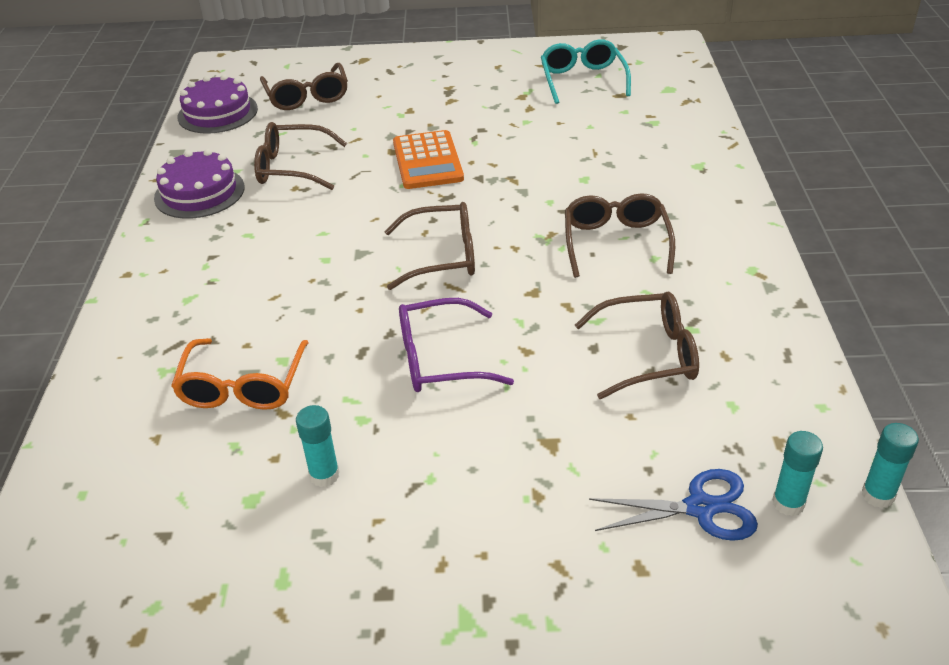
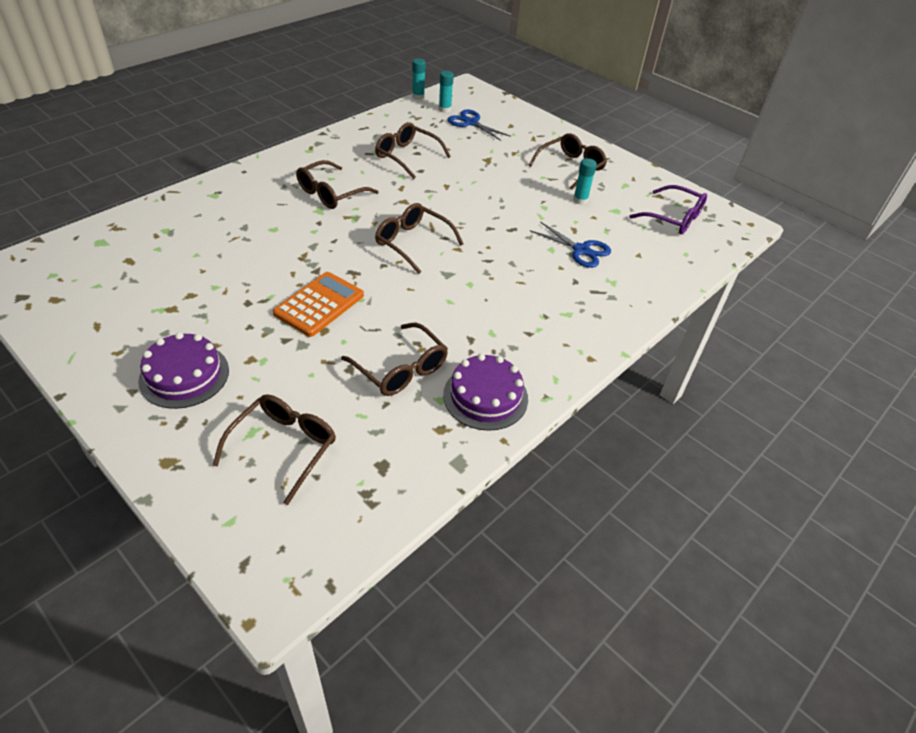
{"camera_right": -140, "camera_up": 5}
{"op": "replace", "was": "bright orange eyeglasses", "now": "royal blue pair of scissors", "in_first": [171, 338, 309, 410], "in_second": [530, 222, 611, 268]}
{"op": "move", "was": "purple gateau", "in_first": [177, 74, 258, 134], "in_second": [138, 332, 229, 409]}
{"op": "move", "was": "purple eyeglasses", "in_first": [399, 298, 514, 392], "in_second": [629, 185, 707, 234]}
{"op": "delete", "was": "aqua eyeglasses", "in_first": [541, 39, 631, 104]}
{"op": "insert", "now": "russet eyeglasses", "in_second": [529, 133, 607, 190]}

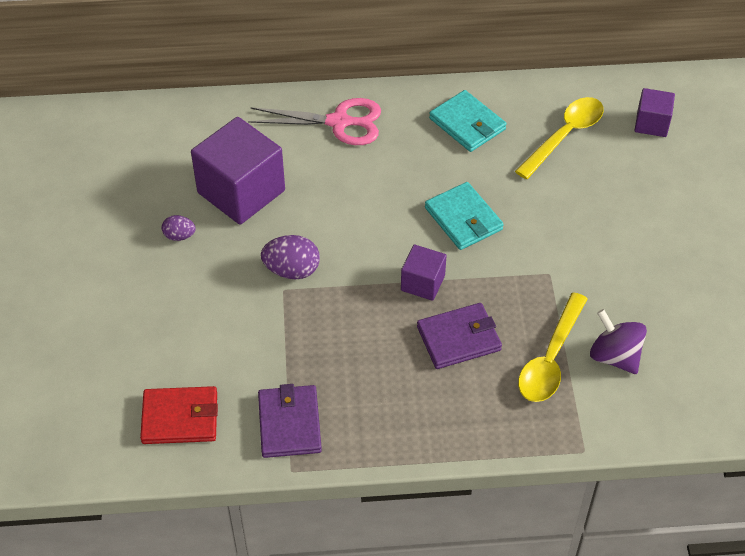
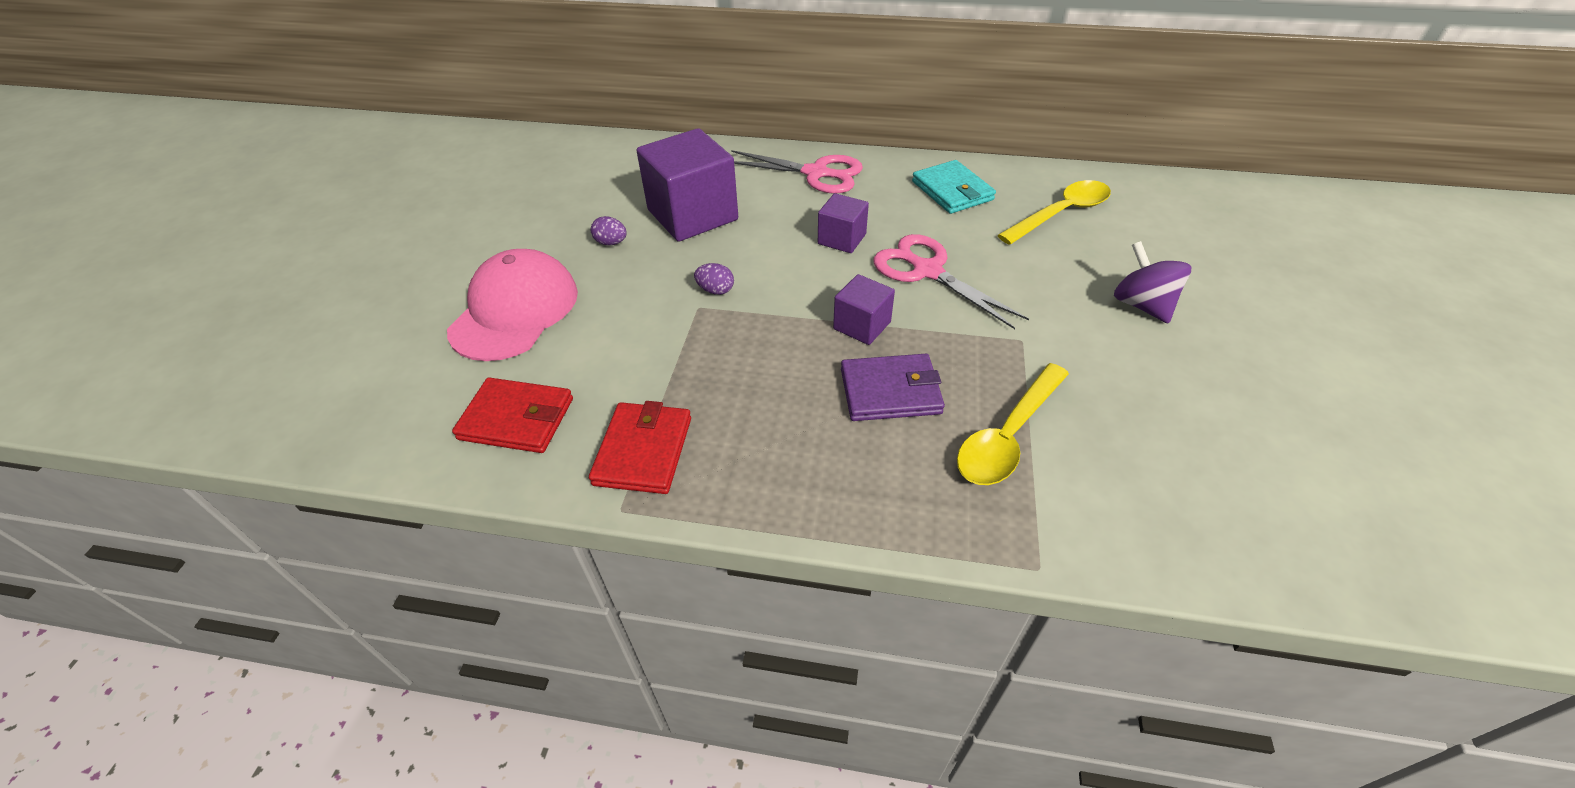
{"camera_right": 15, "camera_up": -5}
{"op": "recolor", "was": "purple wallet", "now": "scarlet wallet", "in_first": [258, 384, 322, 458], "in_second": [589, 401, 691, 494]}
{"op": "resize", "was": "purple egg", "in_first": [261, 235, 320, 279], "in_second": [694, 263, 734, 295], "ratio": 0.6}
{"op": "replace", "was": "aqua wallet", "now": "pink pair of scissors", "in_first": [425, 182, 504, 250], "in_second": [873, 234, 1029, 329]}
{"op": "move", "was": "purple toy top", "in_first": [590, 309, 647, 374], "in_second": [1114, 241, 1191, 324]}
{"op": "move", "was": "purple solid cube", "in_first": [635, 88, 675, 137], "in_second": [818, 193, 869, 253]}
{"op": "insert", "now": "pink peaked cap", "in_second": [447, 249, 578, 361]}

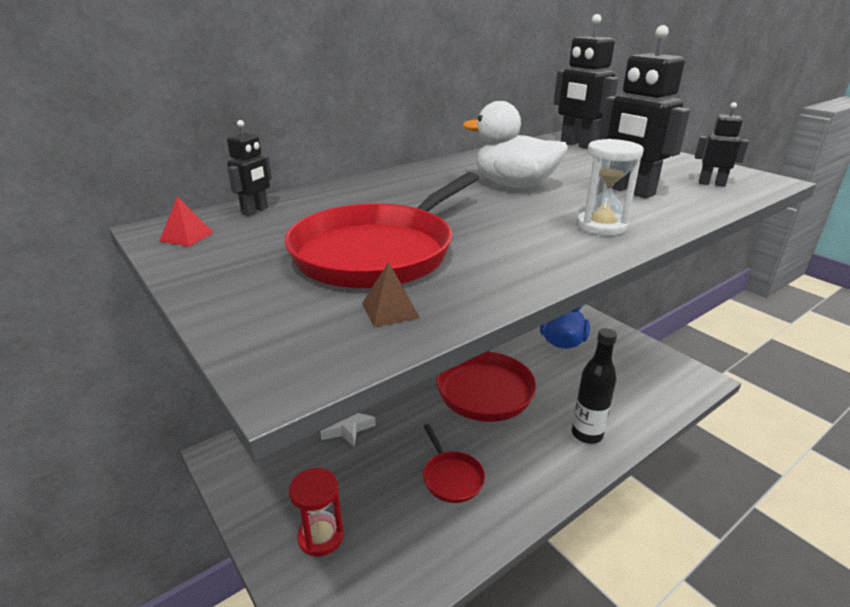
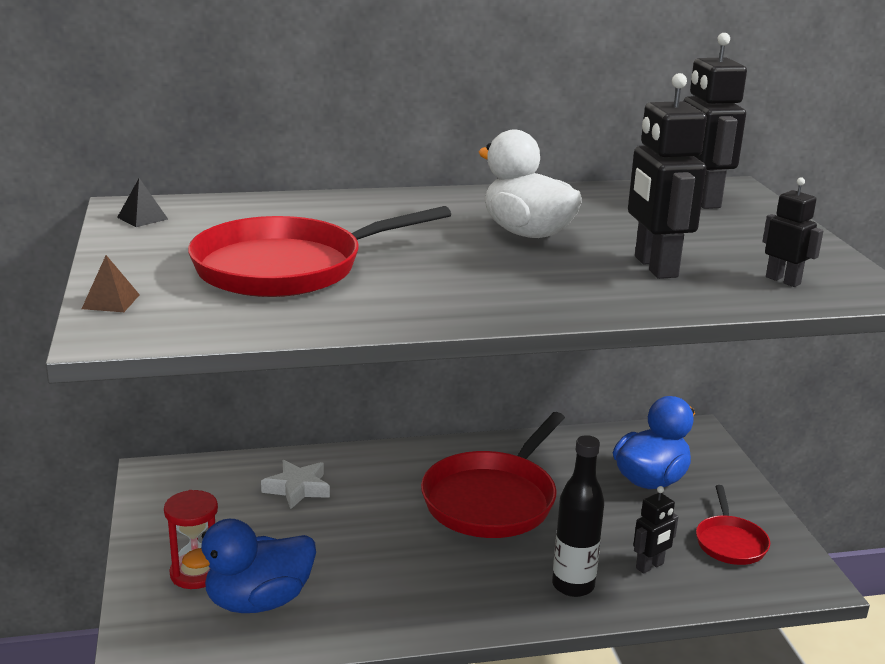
{"camera_right": 25, "camera_up": -5}
{"op": "recolor", "was": "scarlet solid pyramid", "now": "black solid pyramid", "in_first": [160, 197, 214, 247], "in_second": [117, 178, 168, 227]}
{"op": "move", "was": "black robot figure", "in_first": [227, 120, 272, 216], "in_second": [633, 486, 678, 574]}
{"op": "move", "was": "russet solid pyramid", "in_first": [362, 262, 420, 327], "in_second": [82, 255, 140, 312]}
{"op": "move", "was": "scarlet pan", "in_first": [423, 424, 485, 503], "in_second": [696, 485, 770, 565]}
{"op": "delete", "was": "snow-white sand timer", "in_first": [577, 139, 644, 236]}
{"op": "insert", "now": "royal blue toy duck", "in_second": [182, 519, 316, 613]}

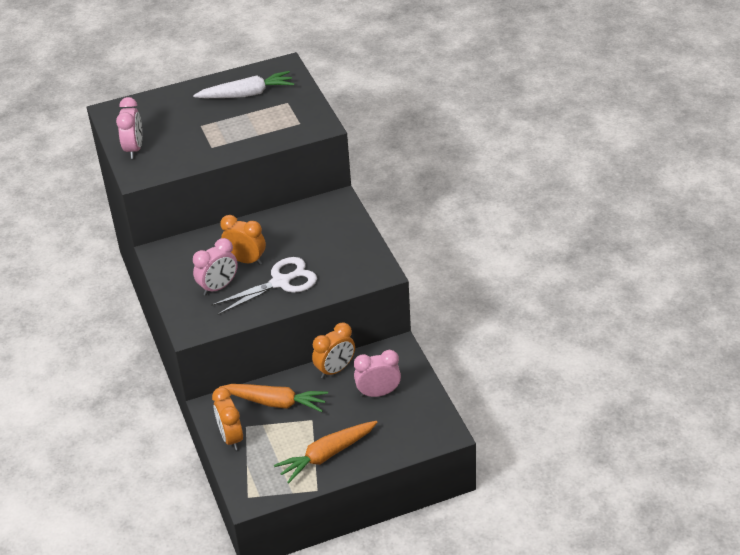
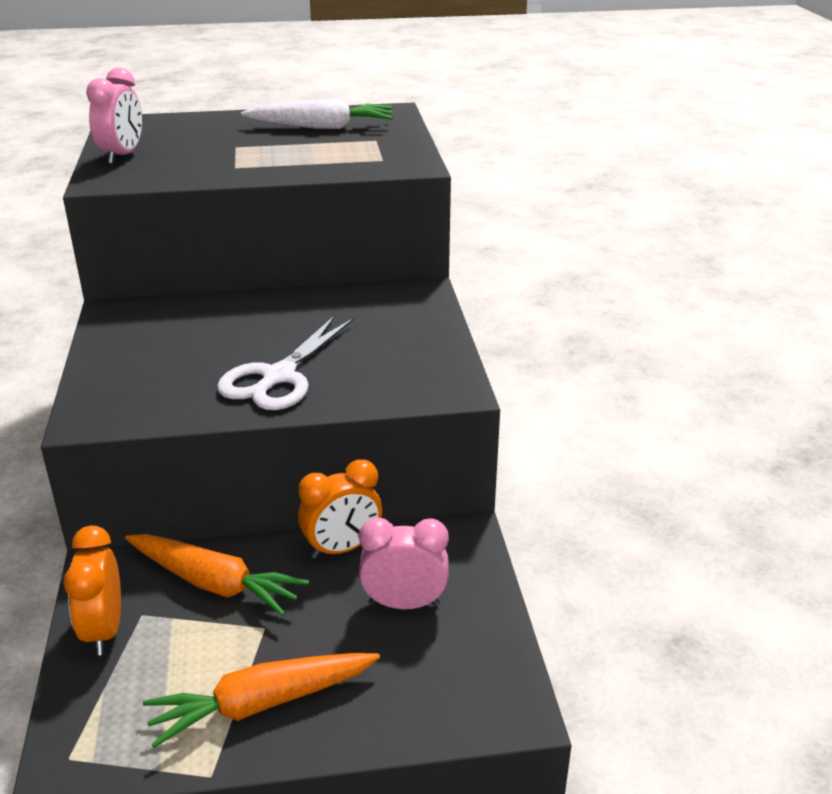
{"camera_right": 10, "camera_up": -10}
{"op": "delete", "was": "pink alarm clock", "in_first": [193, 238, 238, 296]}
{"op": "rotate", "was": "snow-white pair of scissors", "in_first": [211, 257, 317, 315], "in_second": [217, 315, 354, 410], "clockwise": 135}
{"op": "delete", "was": "bright orange alarm clock", "in_first": [220, 215, 266, 265]}

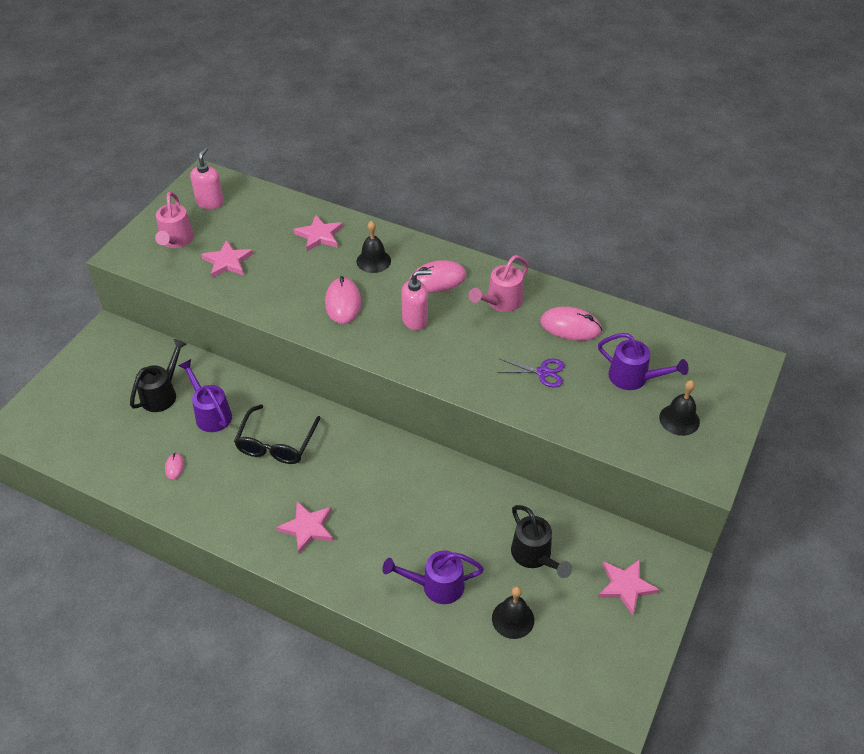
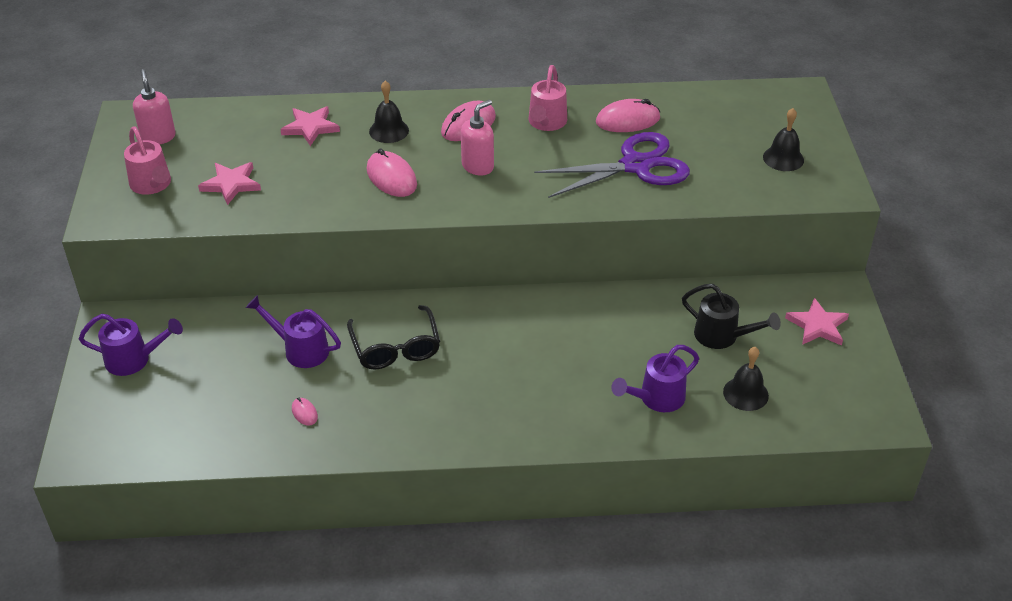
{"camera_right": -30, "camera_up": -5}
{"op": "delete", "was": "black watering pot", "in_first": [130, 339, 187, 412]}
{"op": "delete", "was": "pink star shape", "in_first": [276, 501, 333, 554]}
{"op": "resize", "was": "purple pair of scissors", "in_first": [500, 359, 565, 387], "in_second": [534, 132, 690, 198], "ratio": 2.1}
{"op": "move", "was": "purple watering pot", "in_first": [598, 333, 689, 390], "in_second": [79, 314, 183, 376]}

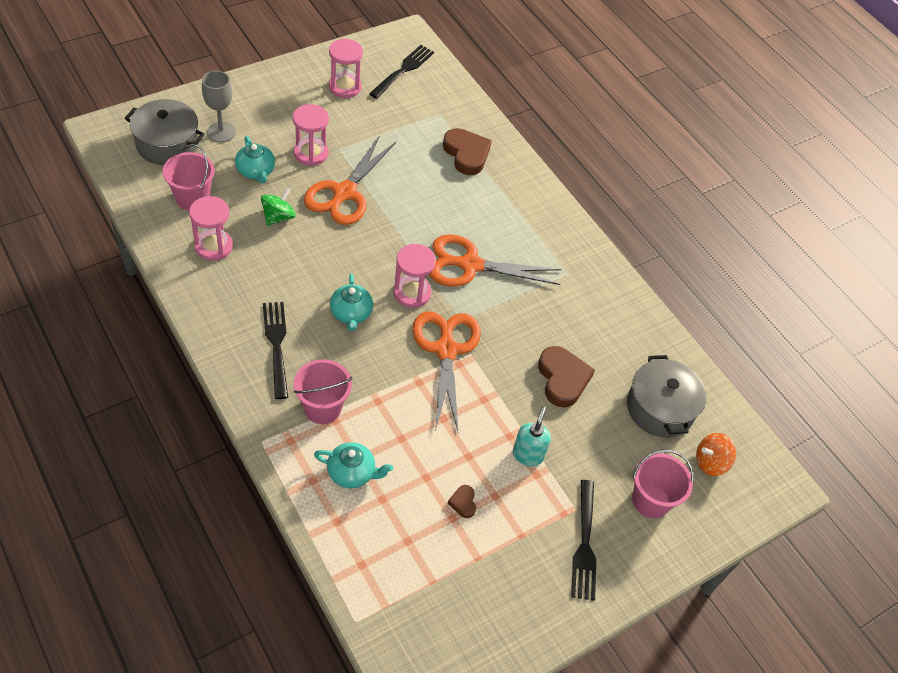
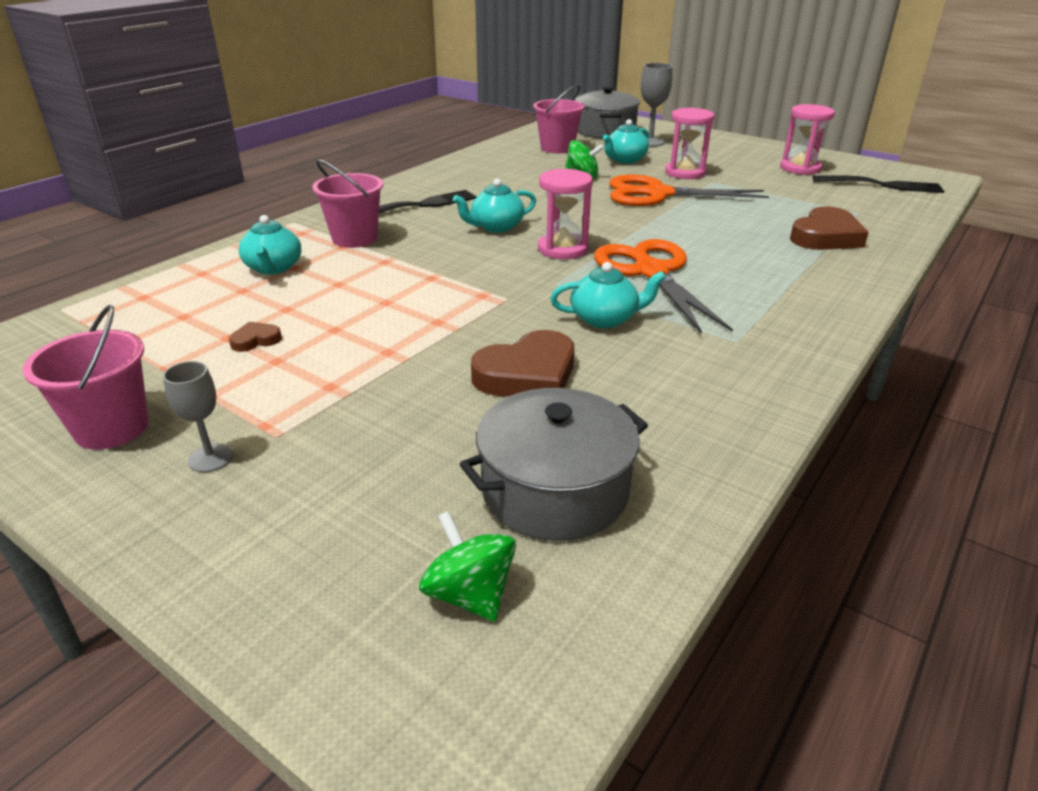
{"camera_right": 75, "camera_up": -20}
{"op": "delete", "was": "pink sand timer", "in_first": [189, 196, 233, 261]}
{"op": "delete", "was": "bright orange pair of scissors", "in_first": [412, 311, 481, 431]}
{"op": "delete", "was": "aqua soap pump", "in_first": [513, 406, 551, 466]}
{"op": "replace", "was": "black fork", "now": "grey wine glass", "in_first": [571, 480, 596, 601], "in_second": [163, 361, 233, 472]}
{"op": "move", "was": "pink sand bucket", "in_first": [632, 450, 694, 518], "in_second": [22, 305, 149, 450]}
{"op": "recolor", "was": "bright orange toy top", "now": "emerald toy top", "in_first": [696, 433, 736, 476], "in_second": [419, 511, 516, 622]}
{"op": "insert", "now": "aqua china teapot", "in_second": [550, 262, 666, 328]}

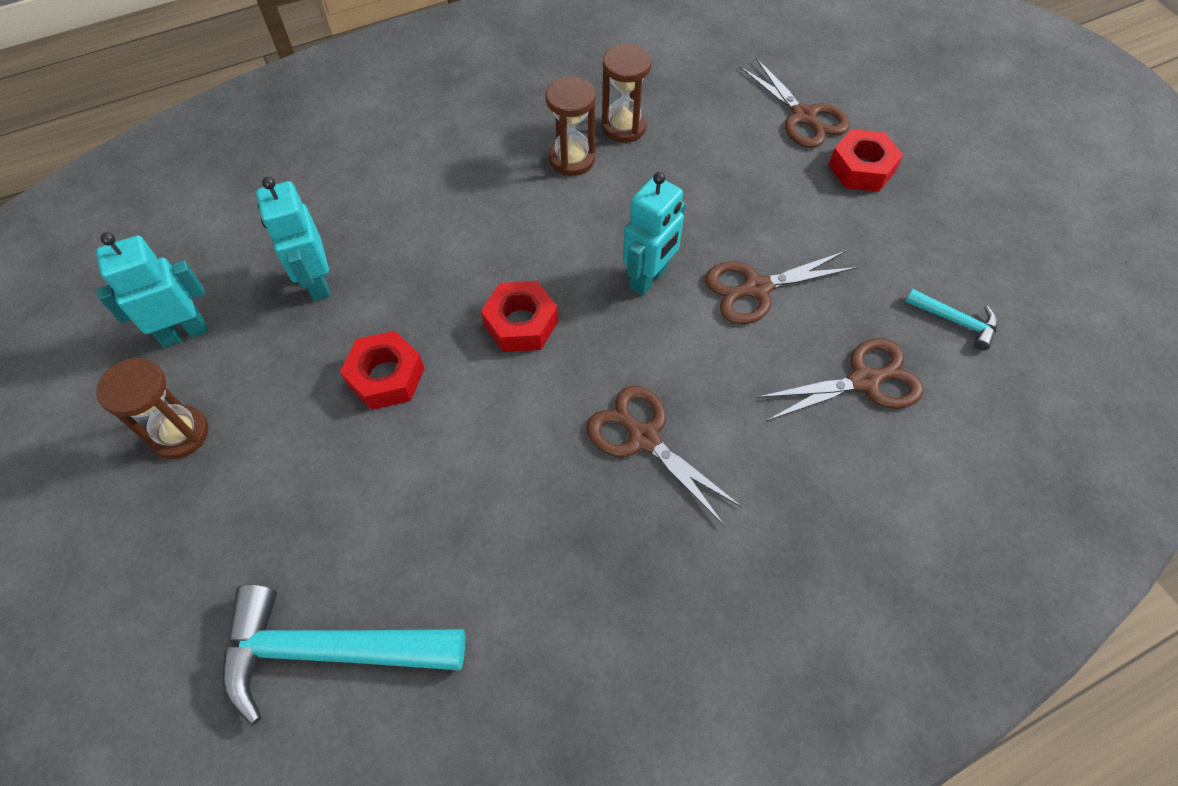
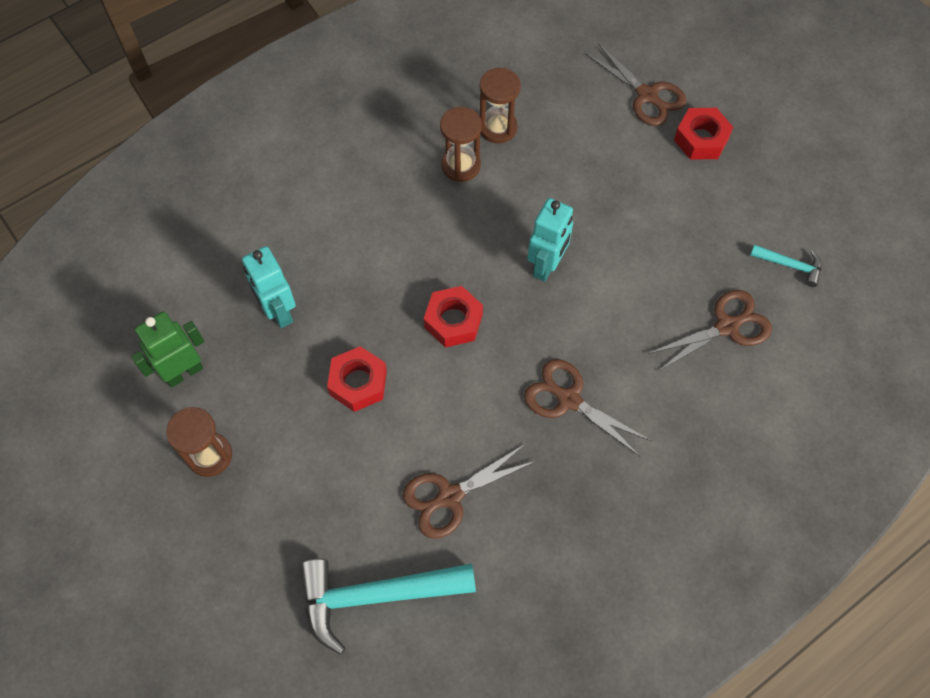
{"camera_right": -10, "camera_up": 5}
{"op": "recolor", "was": "aqua robot figure", "now": "emerald robot figure", "in_first": [96, 232, 209, 348], "in_second": [131, 311, 204, 387]}
{"op": "move", "was": "russet pair of scissors", "in_first": [705, 251, 858, 324], "in_second": [403, 444, 536, 539]}

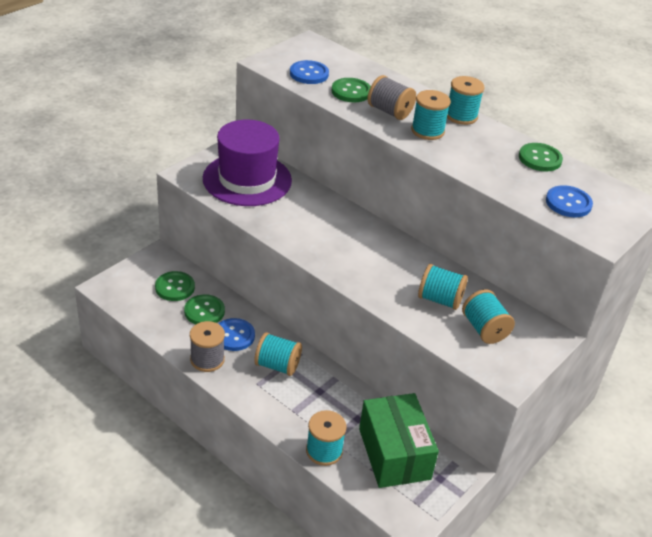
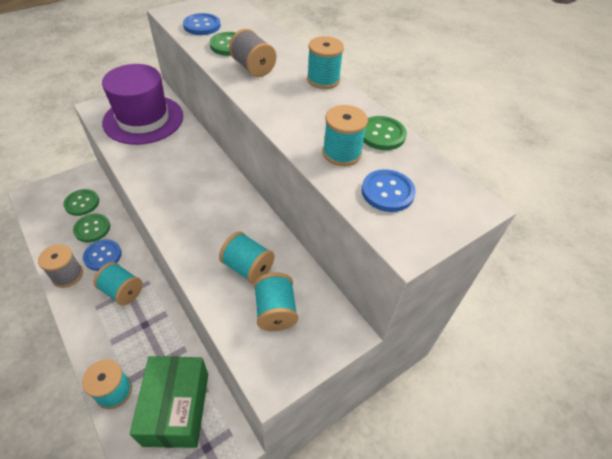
{"camera_right": 15, "camera_up": 10}
{"op": "move", "was": "aqua reel of thread", "in_first": [411, 90, 451, 140], "in_second": [323, 105, 368, 166]}

